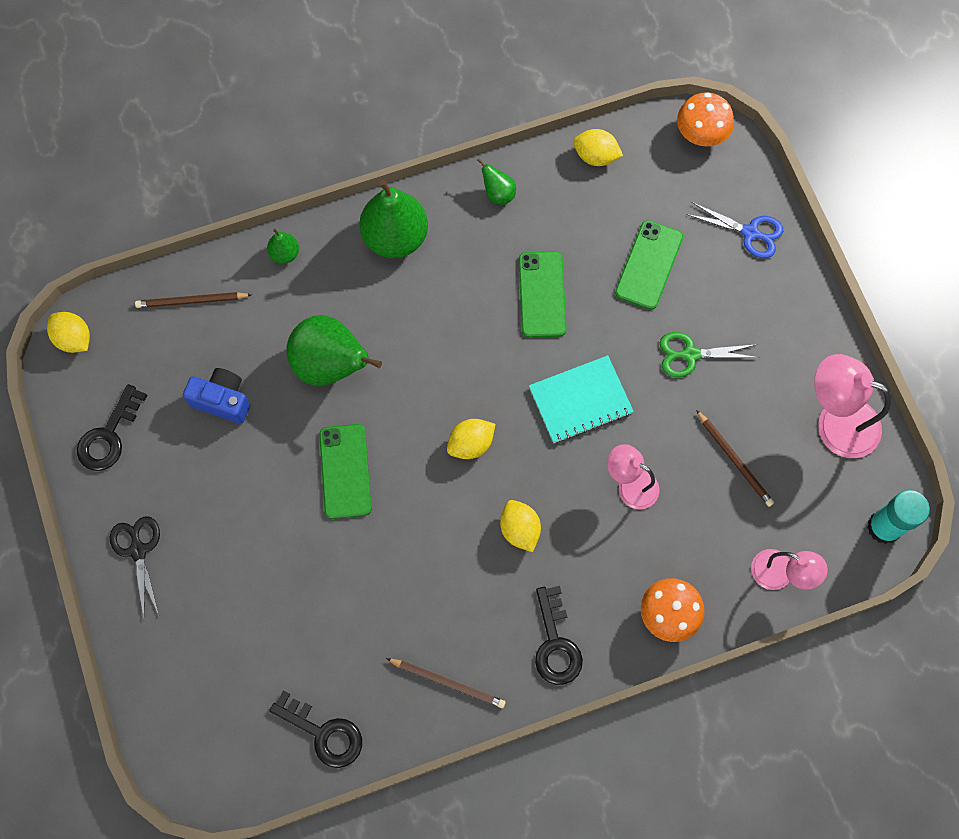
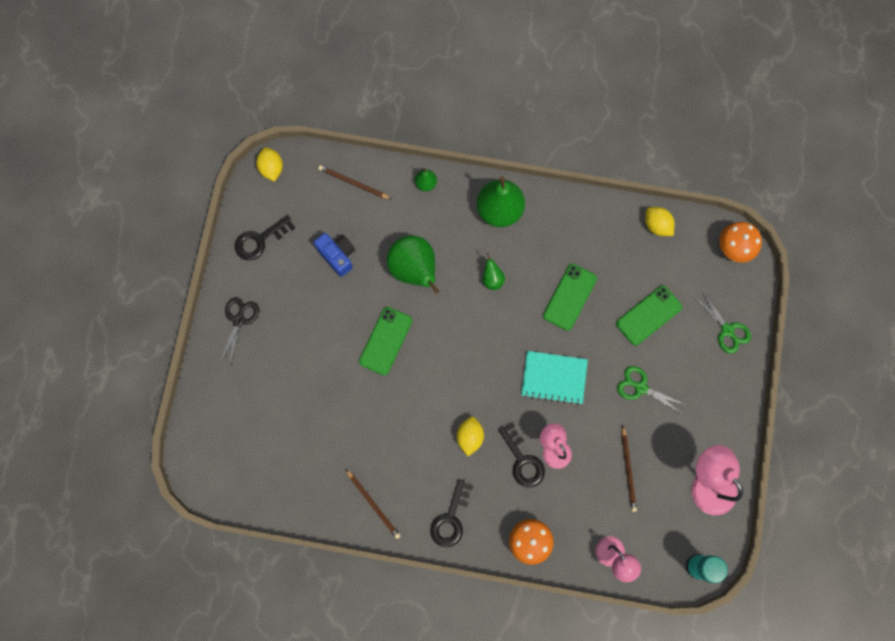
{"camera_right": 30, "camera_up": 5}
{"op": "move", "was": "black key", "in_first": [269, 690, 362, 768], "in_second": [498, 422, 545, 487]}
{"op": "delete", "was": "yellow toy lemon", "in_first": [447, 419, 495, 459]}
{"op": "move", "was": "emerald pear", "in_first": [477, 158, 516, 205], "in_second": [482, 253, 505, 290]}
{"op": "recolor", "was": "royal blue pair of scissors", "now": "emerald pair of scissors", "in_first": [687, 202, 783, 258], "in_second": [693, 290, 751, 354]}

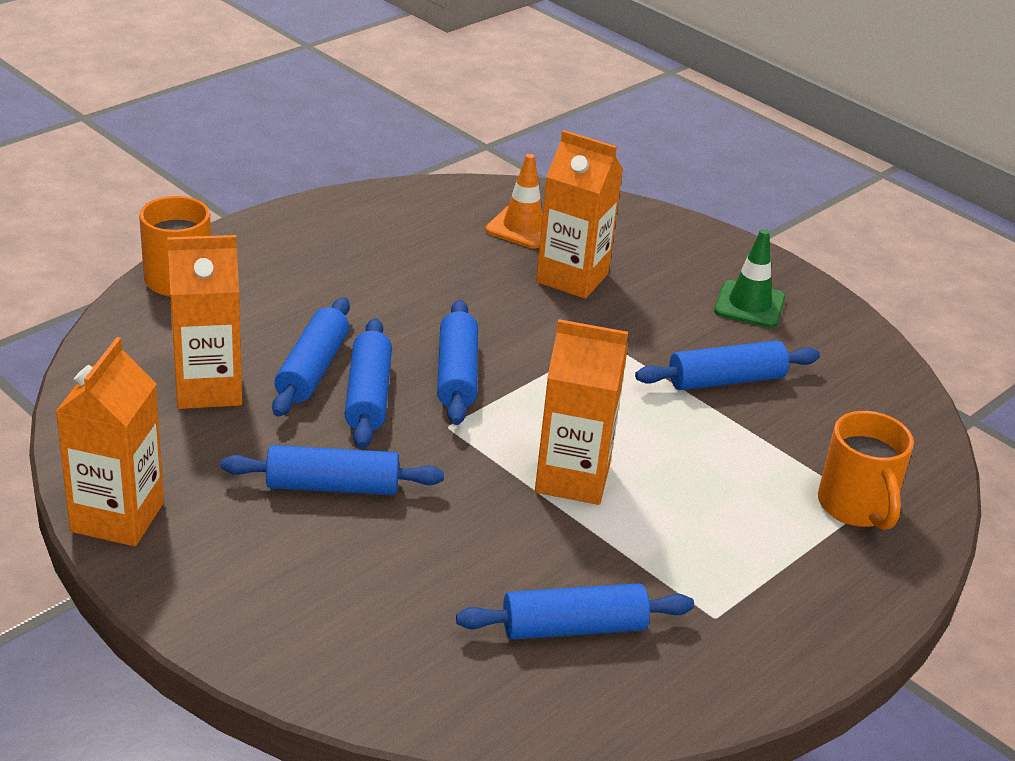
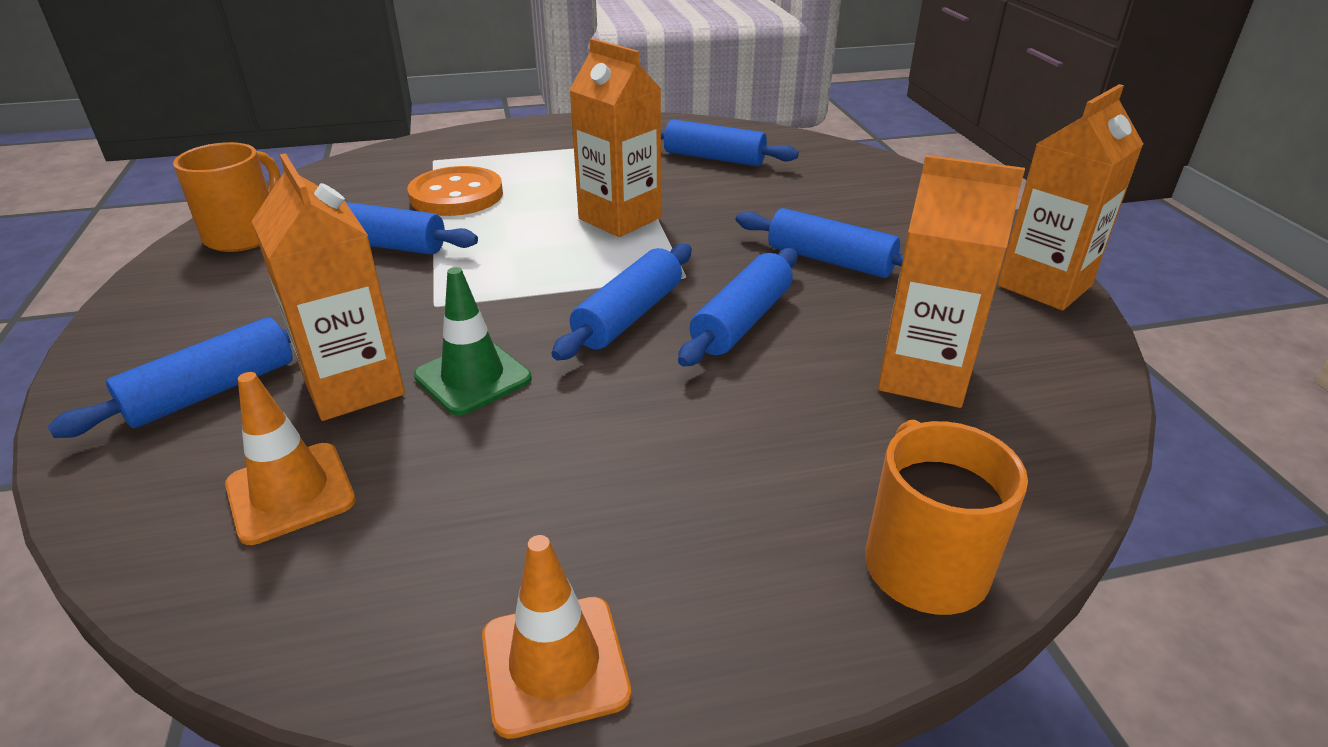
{"camera_right": -145, "camera_up": 0}
{"op": "move", "was": "royal blue rolling pin", "in_first": [272, 297, 350, 417], "in_second": [48, 317, 293, 438]}
{"op": "move", "was": "emerald traffic cone", "in_first": [714, 229, 785, 328], "in_second": [414, 267, 532, 415]}
{"op": "move", "was": "bright orange tea mug", "in_first": [818, 411, 914, 530], "in_second": [173, 142, 280, 252]}
{"op": "insert", "now": "bright orange button", "in_second": [407, 166, 503, 216]}
{"op": "insert", "now": "bright orange traffic cone", "in_second": [482, 535, 631, 739]}

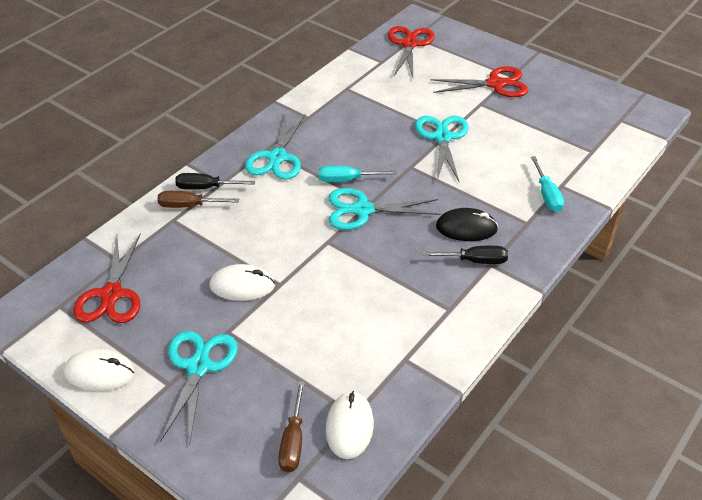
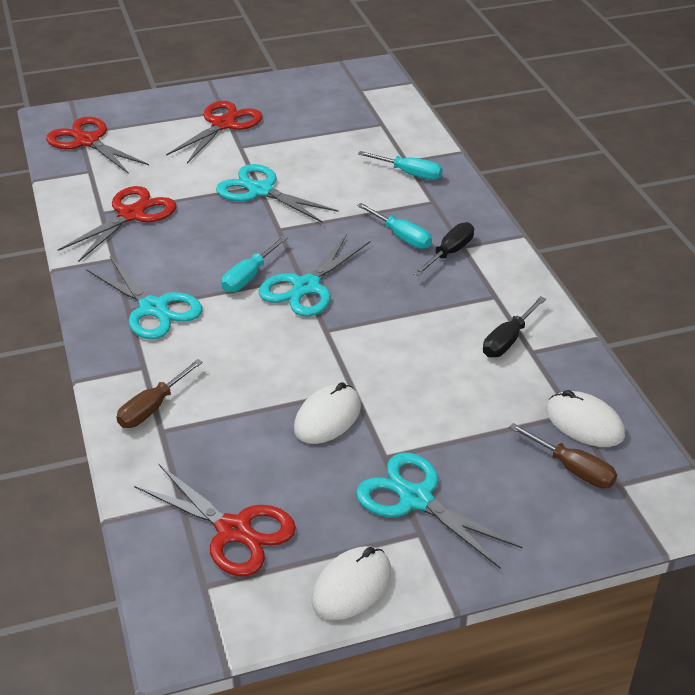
{"camera_right": -55, "camera_up": -5}
{"op": "move", "was": "black hand screwdriver", "in_first": [175, 173, 255, 190], "in_second": [483, 296, 546, 358]}
{"op": "replace", "was": "black mouse", "now": "aqua hand screwdriver", "in_first": [436, 208, 498, 241], "in_second": [357, 203, 432, 249]}
{"op": "insert", "now": "scarlet pair of scissors", "in_second": [58, 186, 176, 262]}

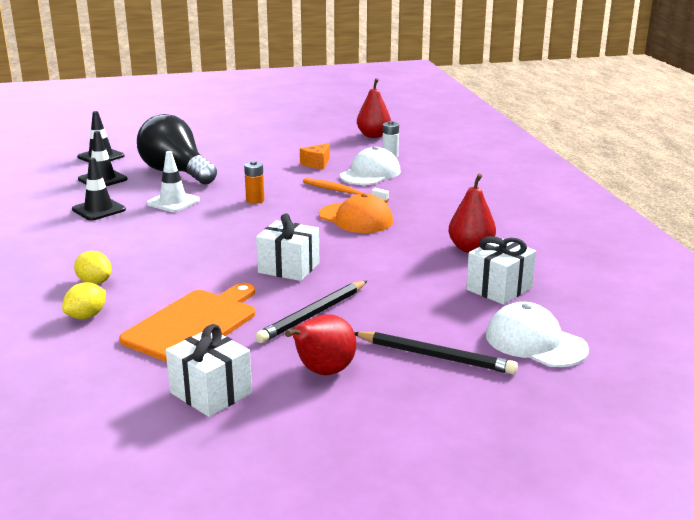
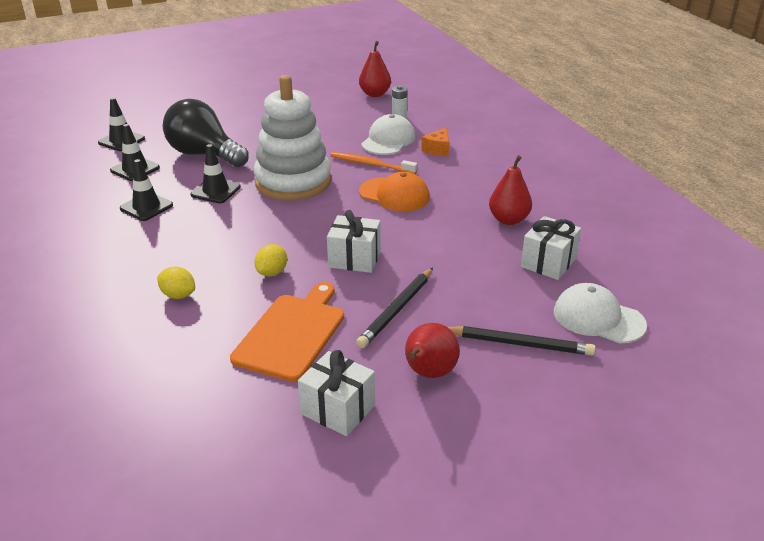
{"camera_right": -10, "camera_up": 10}
{"op": "move", "was": "yellow toy lemon", "in_first": [62, 282, 106, 319], "in_second": [254, 244, 287, 277]}
{"op": "recolor", "was": "snow-white traffic cone", "now": "black traffic cone", "in_first": [146, 151, 200, 212], "in_second": [191, 144, 241, 203]}
{"op": "replace", "was": "bright orange AA battery", "now": "snow-white stacking rings", "in_first": [244, 161, 264, 204], "in_second": [254, 75, 332, 201]}
{"op": "move", "was": "bright orange cheese", "in_first": [300, 143, 330, 169], "in_second": [421, 127, 449, 156]}

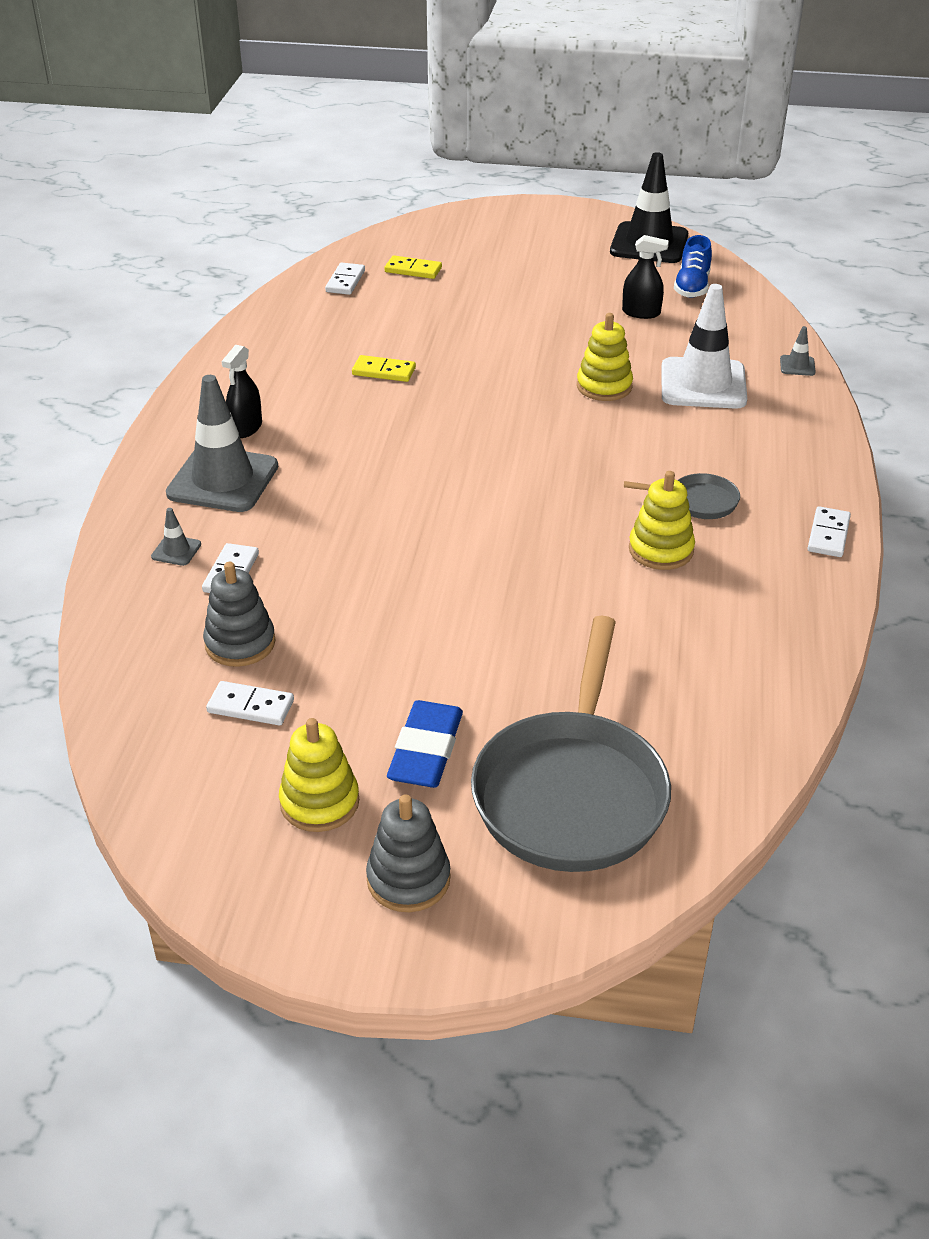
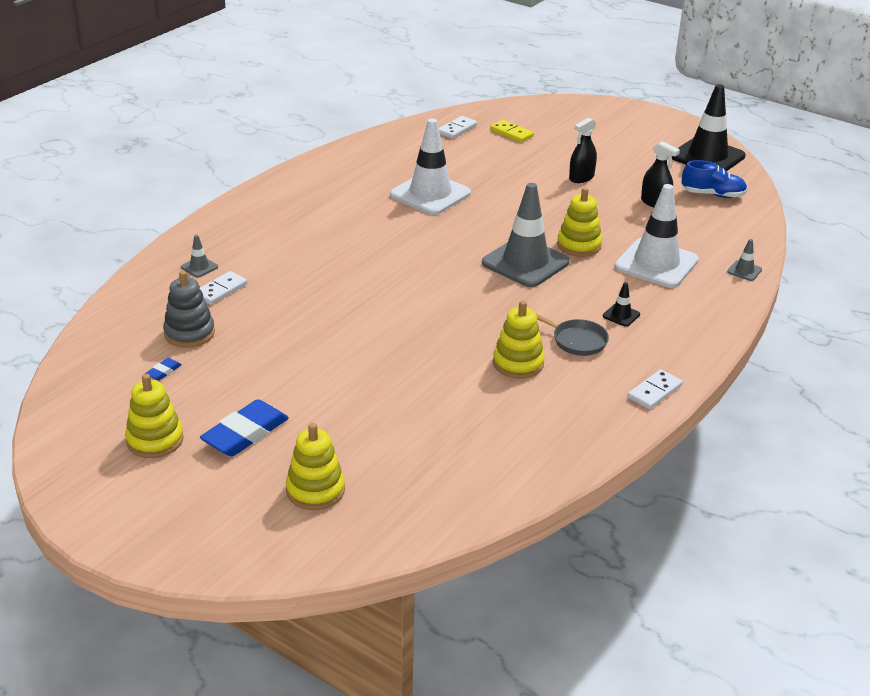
{"camera_right": 25, "camera_up": -5}
{"op": "move", "was": "grey traffic cone", "in_first": [166, 375, 278, 512], "in_second": [482, 183, 570, 287]}
{"op": "replace", "was": "snow-white domino piece", "now": "royal blue gum eraser", "in_first": [206, 681, 294, 726], "in_second": [145, 358, 182, 381]}
{"op": "move", "was": "black spray bottle", "in_first": [221, 345, 262, 438], "in_second": [569, 118, 597, 183]}
{"op": "replace", "was": "yellow domino piece", "now": "snow-white traffic cone", "in_first": [352, 355, 416, 382], "in_second": [390, 118, 471, 215]}
{"op": "delete", "was": "grey stacking rings", "in_first": [366, 794, 450, 912]}
{"op": "replace", "was": "grey pan", "now": "yellow stacking rings", "in_first": [471, 616, 671, 872], "in_second": [286, 423, 345, 510]}
{"op": "rotate", "was": "royal blue lace-up shoe", "in_first": [674, 235, 712, 298], "in_second": [681, 160, 747, 198], "clockwise": -120}
{"op": "insert", "now": "black traffic cone", "in_second": [603, 282, 640, 327]}

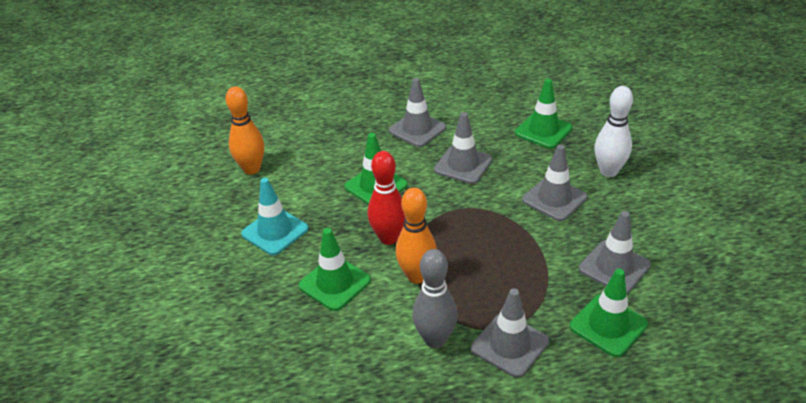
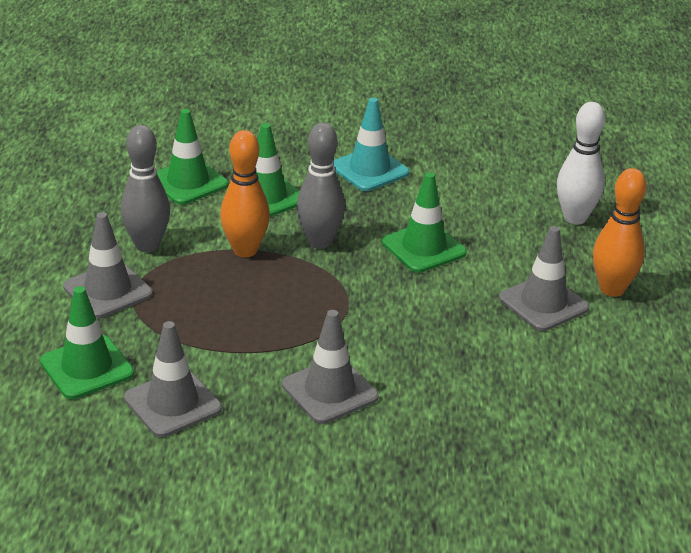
{"camera_right": 100, "camera_up": -5}
{"op": "move", "was": "bright orange skittle", "in_first": [226, 86, 264, 175], "in_second": [593, 168, 646, 297]}
{"op": "recolor", "was": "scarlet skittle", "now": "grey skittle", "in_first": [368, 151, 405, 245], "in_second": [296, 123, 345, 249]}
{"op": "delete", "was": "grey traffic cone", "in_first": [434, 112, 492, 184]}
{"op": "move", "was": "emerald traffic cone", "in_first": [515, 79, 573, 149], "in_second": [157, 109, 228, 205]}
{"op": "move", "was": "snow-white skittle", "in_first": [594, 86, 633, 177], "in_second": [557, 102, 605, 224]}

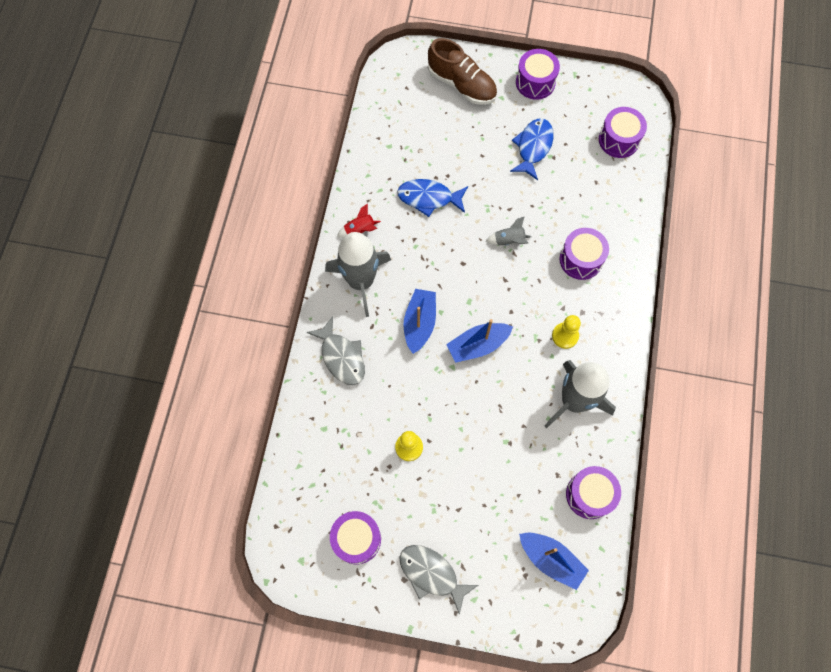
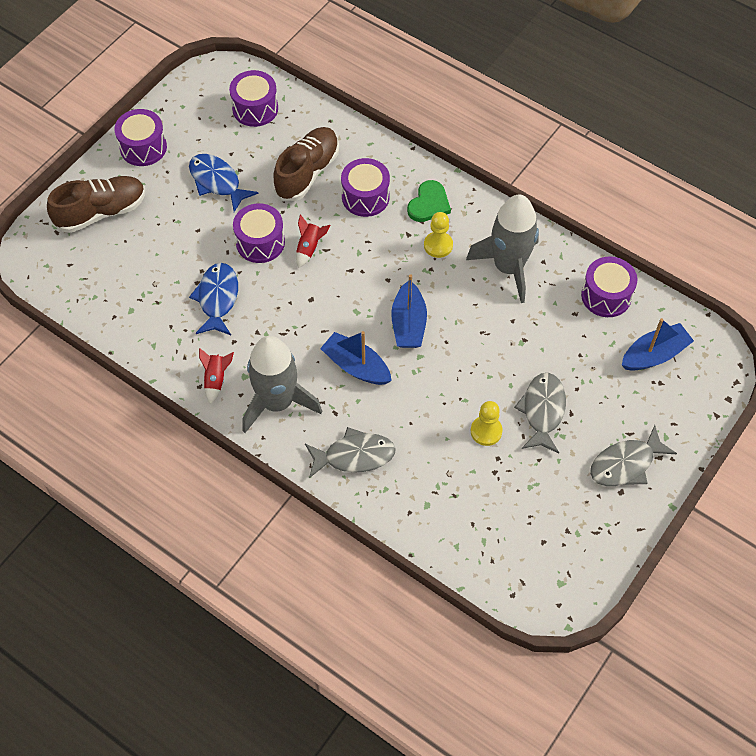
{"camera_right": -65, "camera_up": -10}
{"op": "move", "was": "purple drum", "in_first": [330, 511, 381, 564], "in_second": [233, 203, 285, 263]}
{"op": "rotate", "was": "royal blue fish", "in_first": [397, 179, 468, 217], "in_second": [189, 263, 238, 335], "clockwise": 150}
{"op": "recolor", "was": "grey rocket", "now": "scarlet rocket", "in_first": [486, 216, 531, 245], "in_second": [296, 214, 330, 268]}
{"op": "insert", "now": "russet lace-up shoe", "in_second": [273, 127, 339, 201]}
{"op": "insert", "now": "emerald heart", "in_second": [407, 180, 451, 222]}
{"op": "insert", "now": "grey fish", "in_second": [514, 373, 566, 454]}

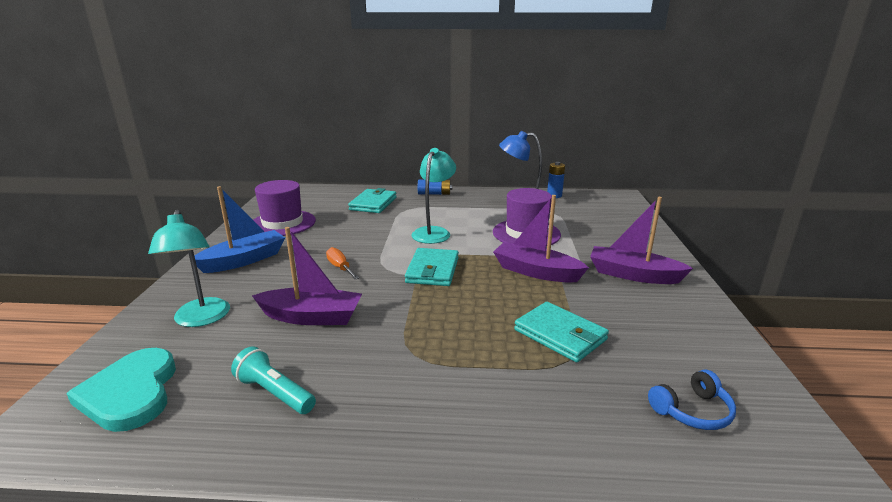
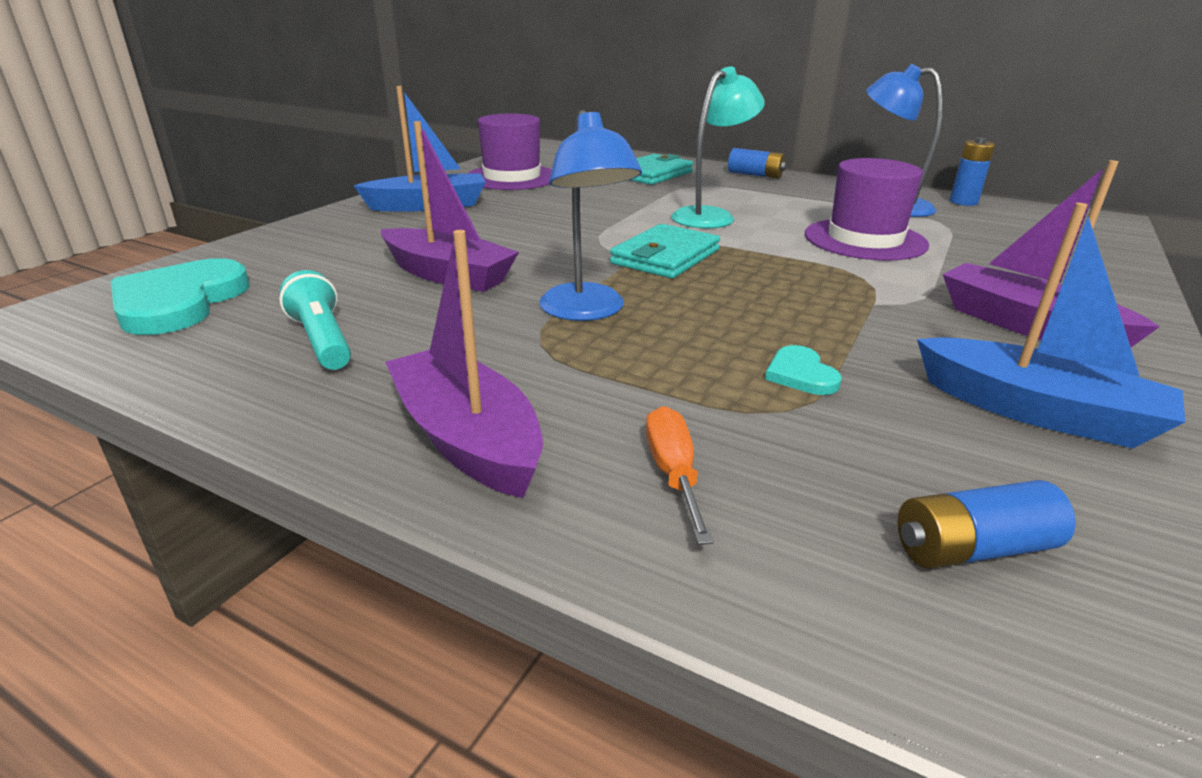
{"camera_right": 25, "camera_up": 5}
{"op": "delete", "was": "aqua reading lamp", "in_first": [148, 210, 230, 327]}
{"op": "move", "was": "bright orange hand screwdriver", "in_first": [326, 247, 359, 279], "in_second": [646, 406, 714, 545]}
{"op": "move", "was": "purple toy boat", "in_first": [493, 195, 589, 283], "in_second": [385, 230, 543, 498]}
{"op": "replace", "was": "aqua wallet", "now": "aqua heart", "in_first": [514, 302, 609, 362], "in_second": [765, 345, 842, 395]}
{"op": "replace", "was": "royal blue headset", "now": "royal blue AA battery", "in_first": [648, 370, 736, 430], "in_second": [898, 480, 1076, 569]}
{"op": "insert", "now": "royal blue reading lamp", "in_second": [539, 110, 642, 321]}
{"op": "insert", "now": "royal blue toy boat", "in_second": [917, 203, 1185, 448]}

